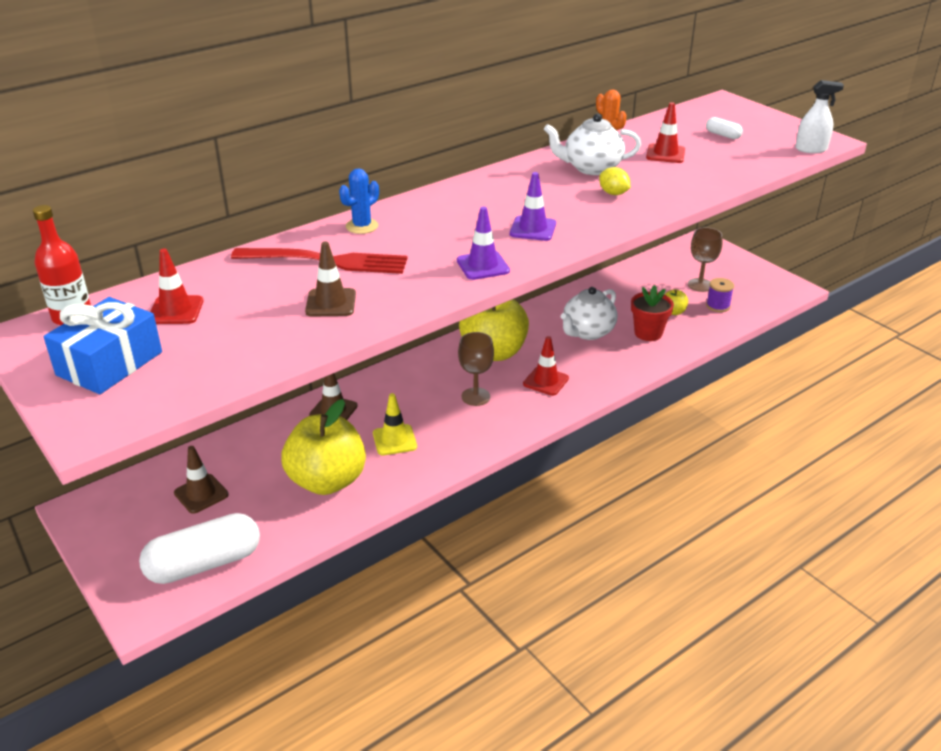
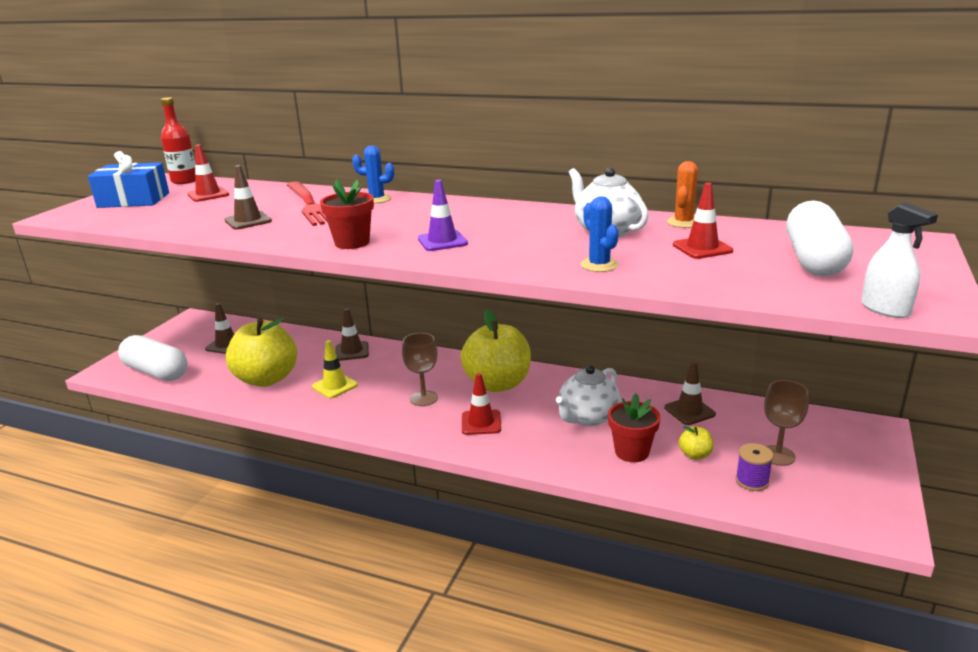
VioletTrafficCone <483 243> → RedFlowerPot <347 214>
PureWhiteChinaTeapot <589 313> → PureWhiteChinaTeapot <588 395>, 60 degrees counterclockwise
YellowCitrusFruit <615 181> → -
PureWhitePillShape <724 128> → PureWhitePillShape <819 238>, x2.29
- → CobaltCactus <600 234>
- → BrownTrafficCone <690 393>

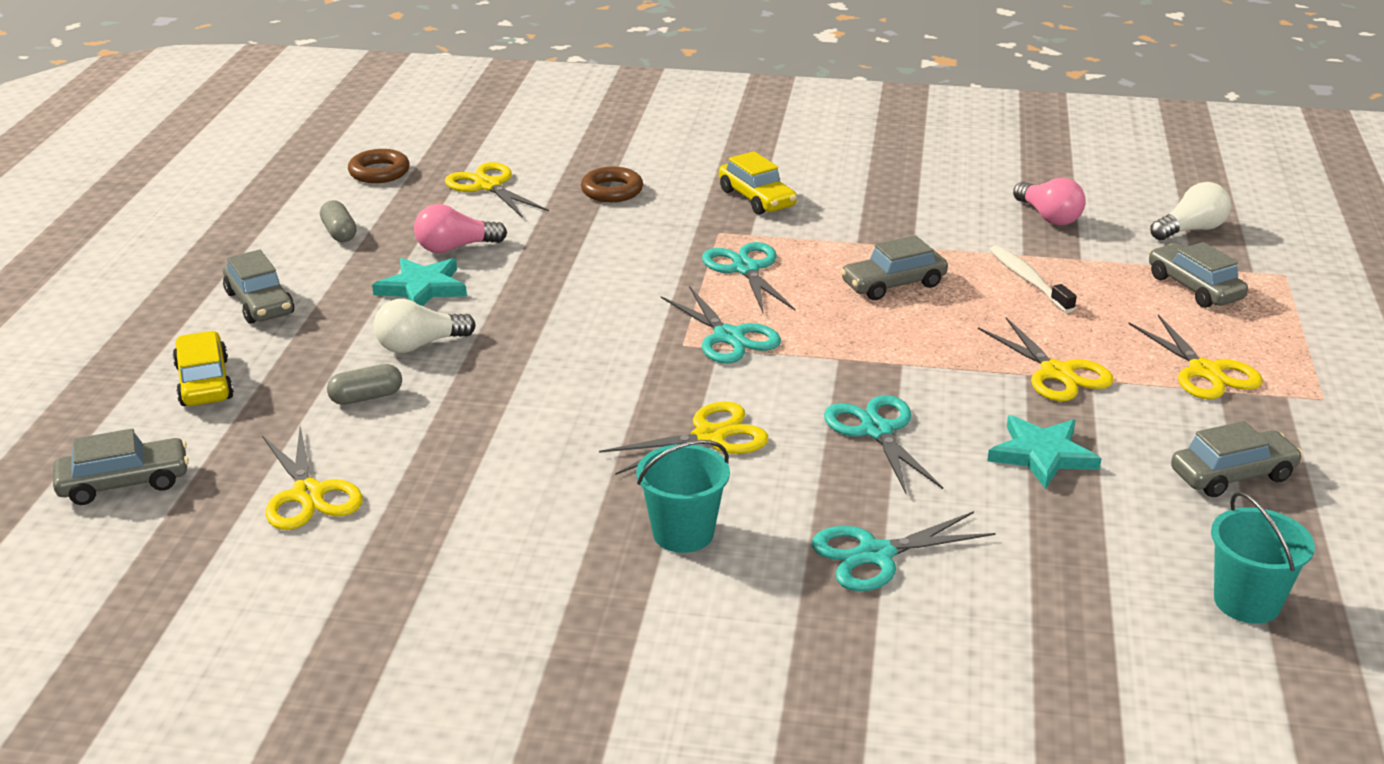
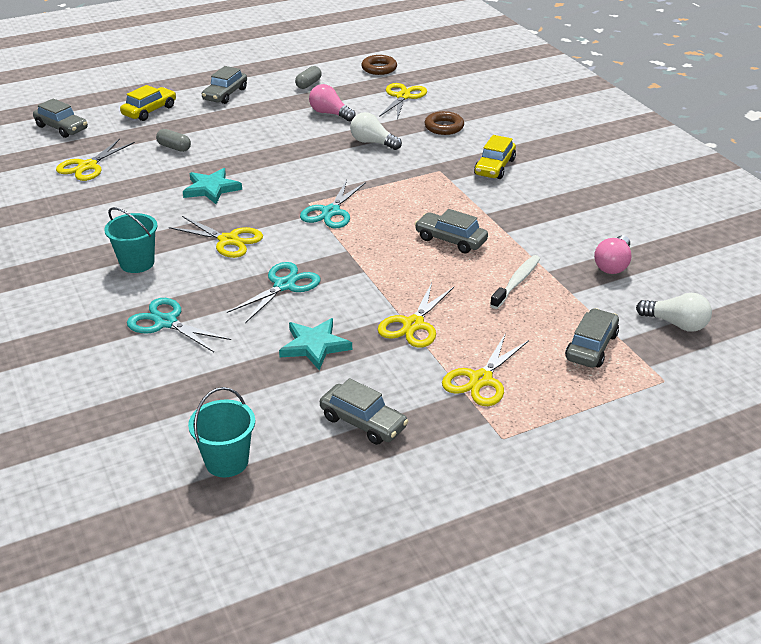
TurquoiseStarShape <419 282> → TurquoiseStarShape <212 186>, shifted
PureWhiteLightBulb <425 326> → PureWhiteLightBulb <376 131>, shifted
TurquoiseScissors <748 277> → -

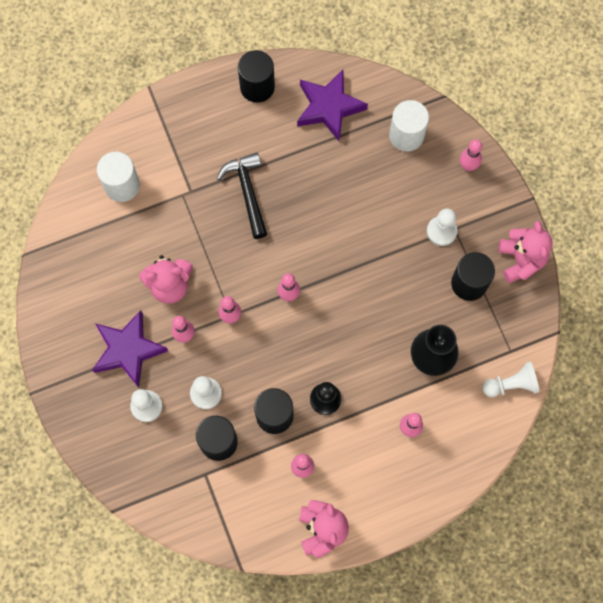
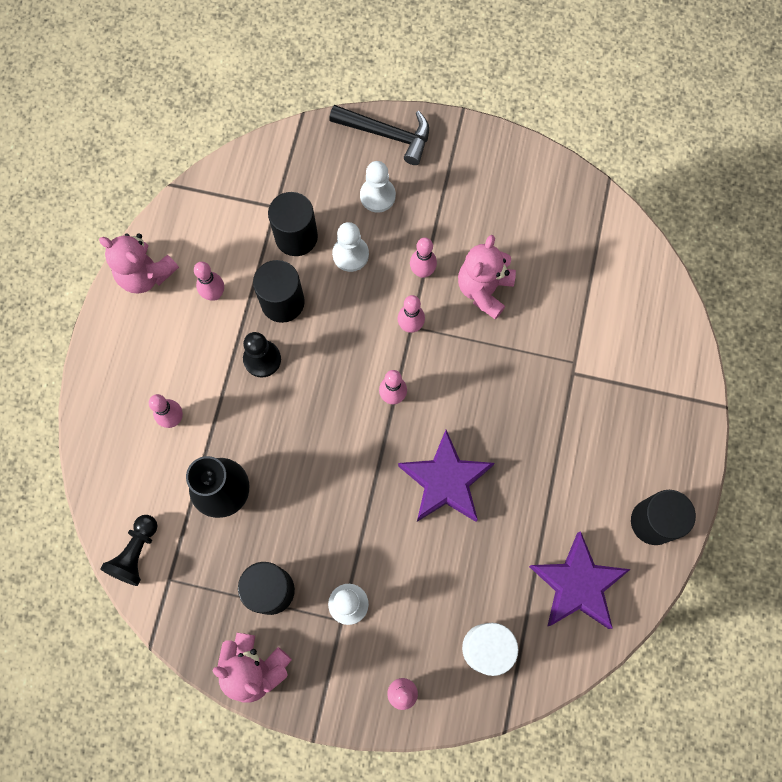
VioletStarShape <130 349> → VioletStarShape <446 476>, shifted
PureWhiteCylinder <118 177> → -
EbonyHammer <242 196> → EbonyHammer <379 135>, shifted
PureWhiteChessPawn <510 379> → EbonyChessPawn <128 550>

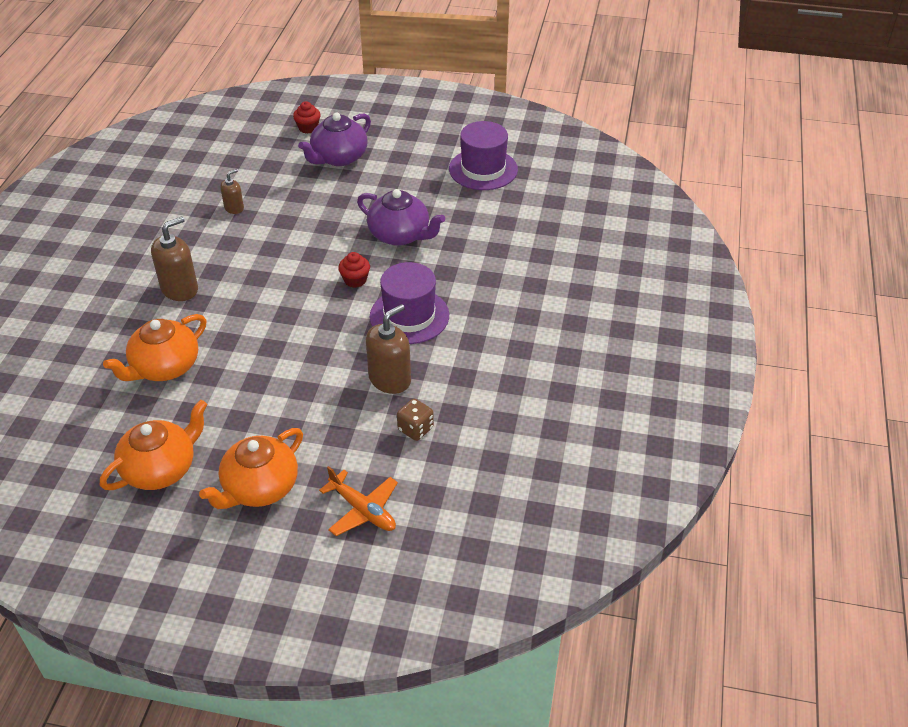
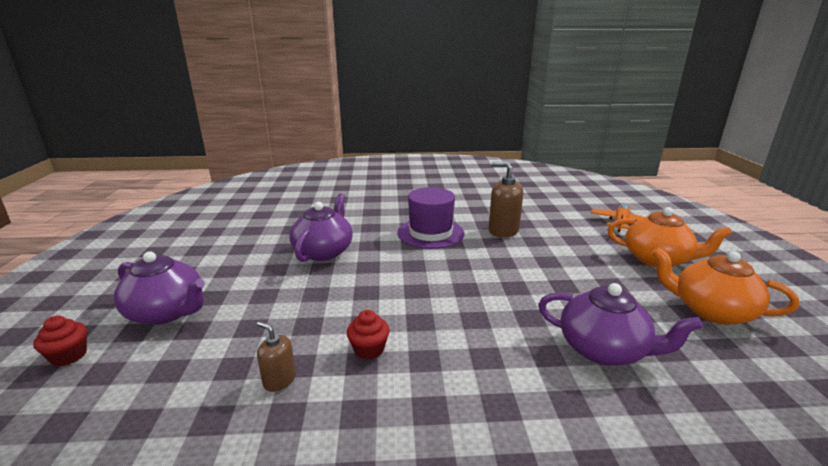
BrightOrangeChinaTeapot <154 347> → VioletChinaTeapot <620 324>
BrownSoapDispenser <174 258> → -
RedMuffin <354 270> → RedMuffin <368 335>, shifted
BrownDie <415 420> → -
VioletTopHat <483 155> → -

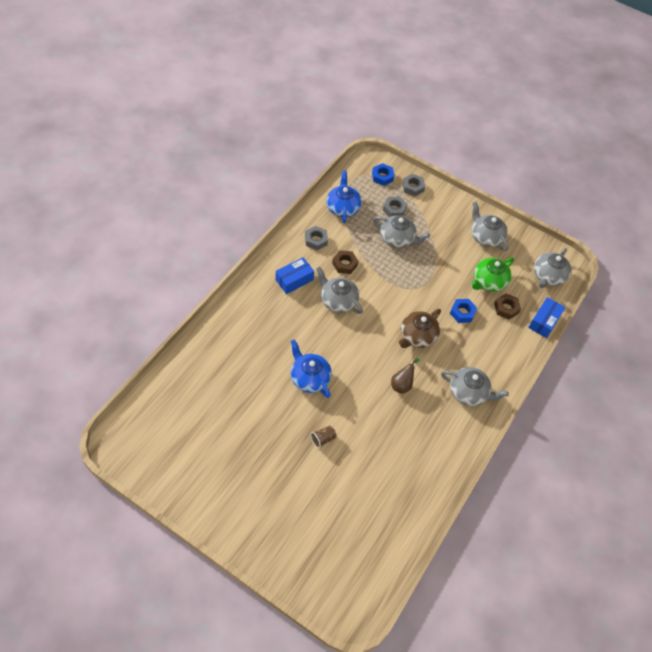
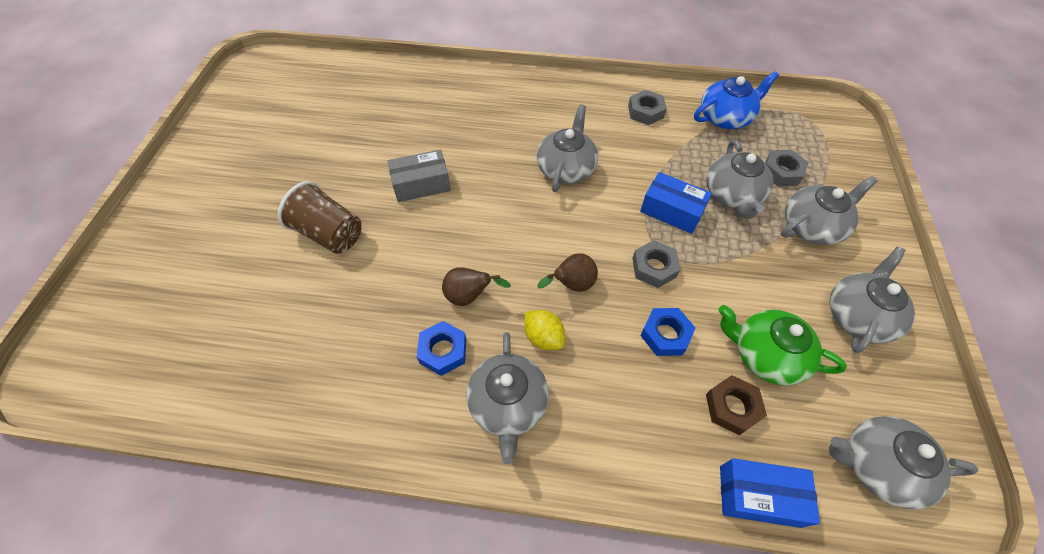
CobaltParcel <295 275> → CobaltParcel <676 203>, shifted
CobaltChinaTeapot <311 368> → GreyParcel <419 175>
BrownTumbler <323 437> → BrownTumbler <319 217>, x1.91
BrownHexNut <345 262> → -
CobaltHexNut <383 174> → CobaltHexNut <441 348>, shifted
BrownChinaTeapot <420 328> → BrownToyPear <567 272>
GreyHexNut <413 185> → GreyHexNut <656 264>, shifted
- → YellowCitrusFruit <544 330>
- → GreyChinaTeapot <829 210>

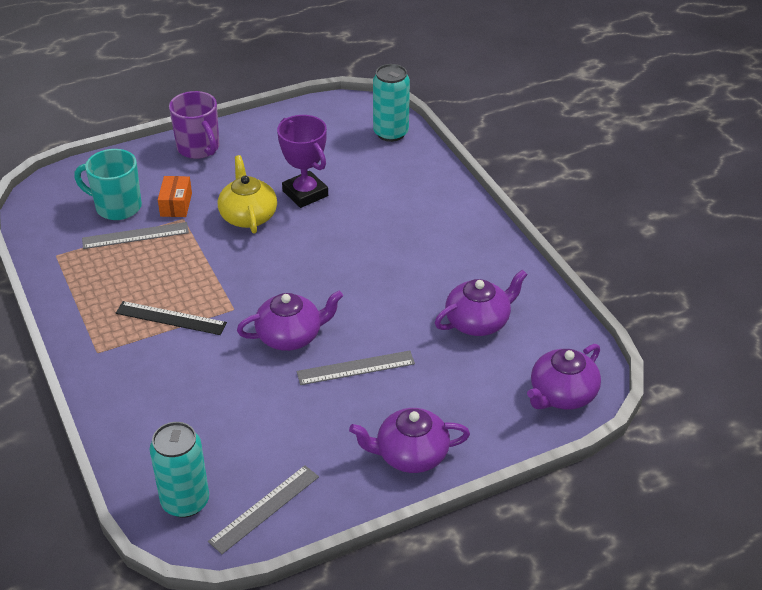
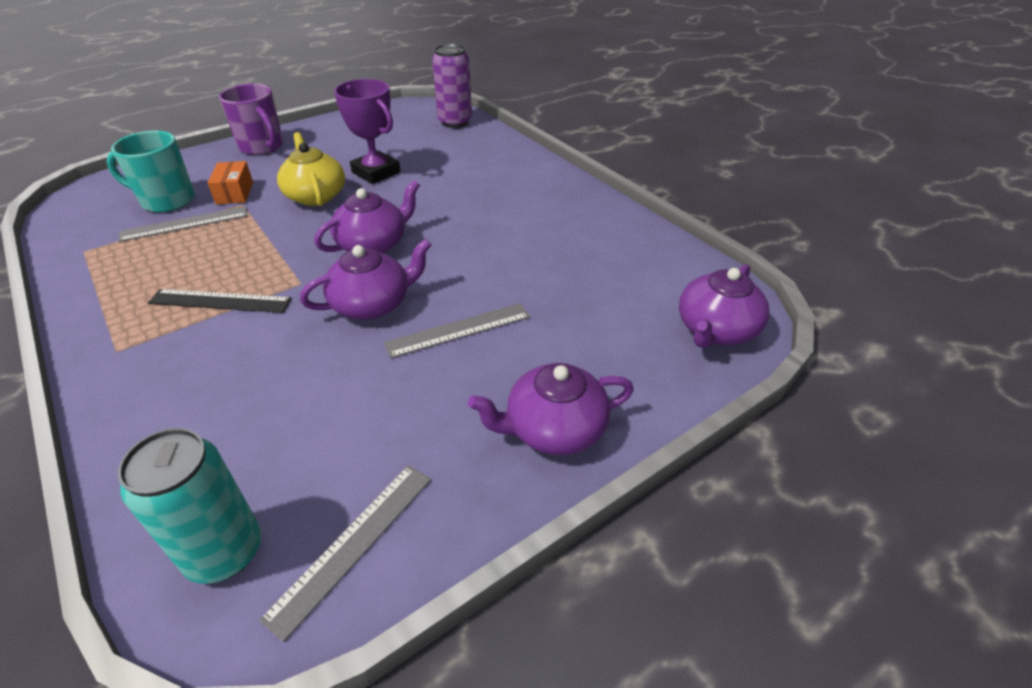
TurquoiseTin <391 103> → VioletTin <452 86>
VioletChinaTeapot <481 302> → VioletChinaTeapot <367 216>, shifted

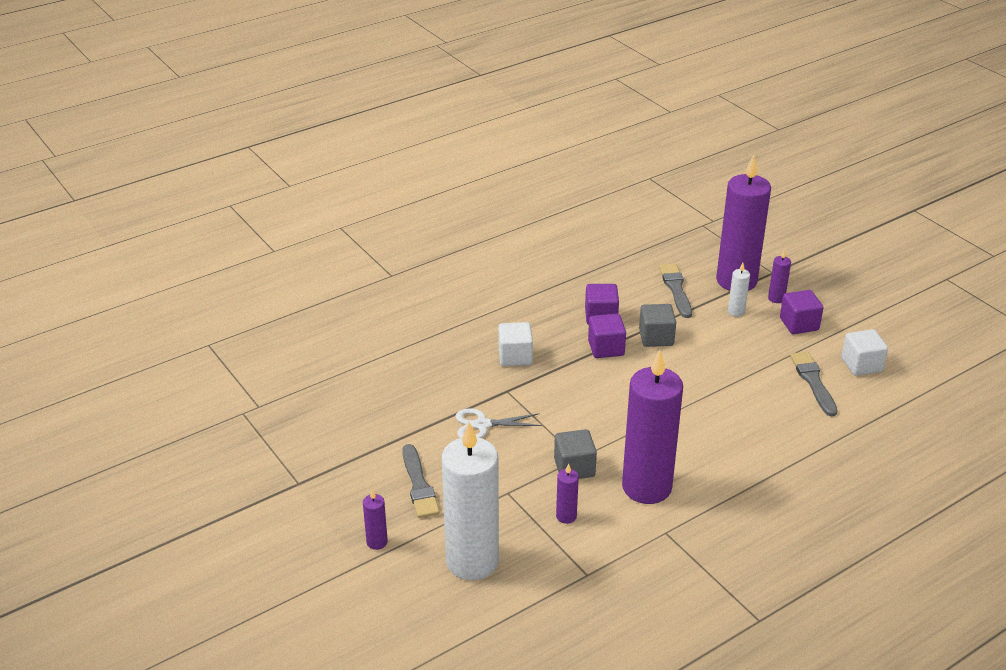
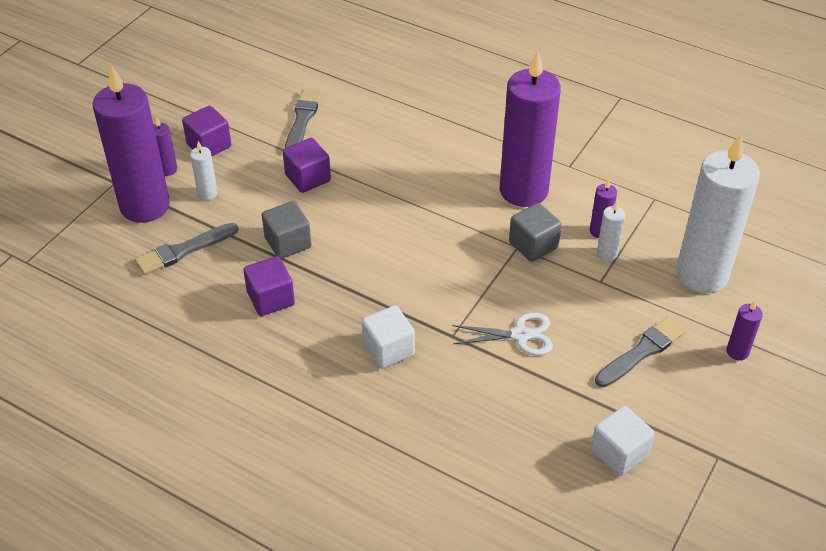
PureWhiteScissors <499 423> → PureWhiteScissors <502 334>, 60 degrees counterclockwise
VioletSolidCube <607 336> → VioletSolidCube <307 165>, shifted
GreyBrush <813 384> → GreyBrush <303 118>, 135 degrees clockwise
PureWhiteSolidCube <864 352> → PureWhiteSolidCube <623 441>, shifted
- → PureWhiteWaxCandle <611 231>

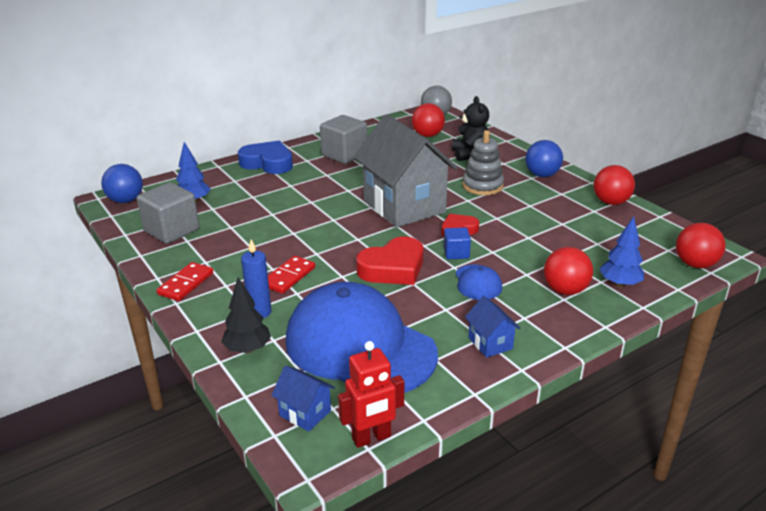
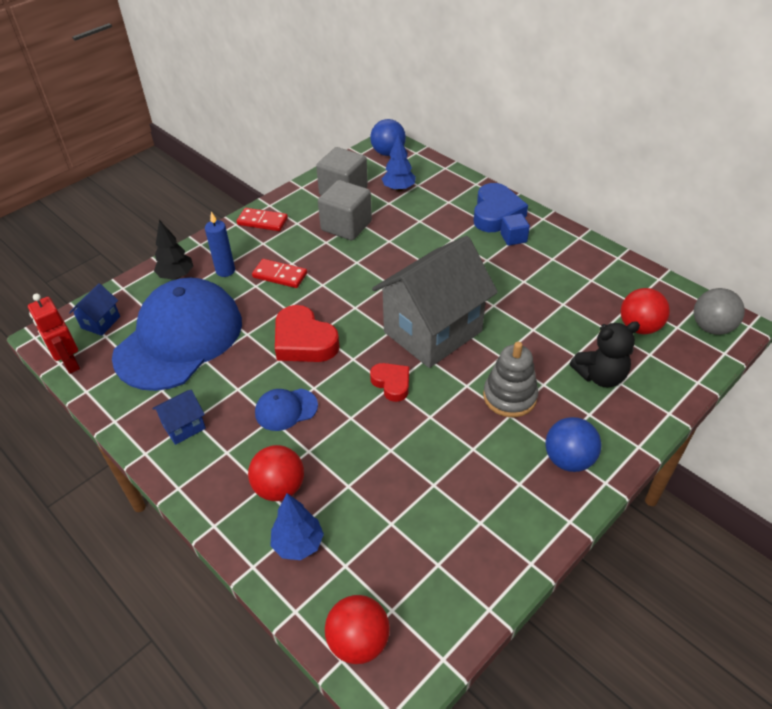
GreySolidCube <343 139> → GreySolidCube <345 210>, shifted
CobaltSolidCube <457 243> → CobaltSolidCube <515 230>, shifted
RedPlayBall <614 185> → -

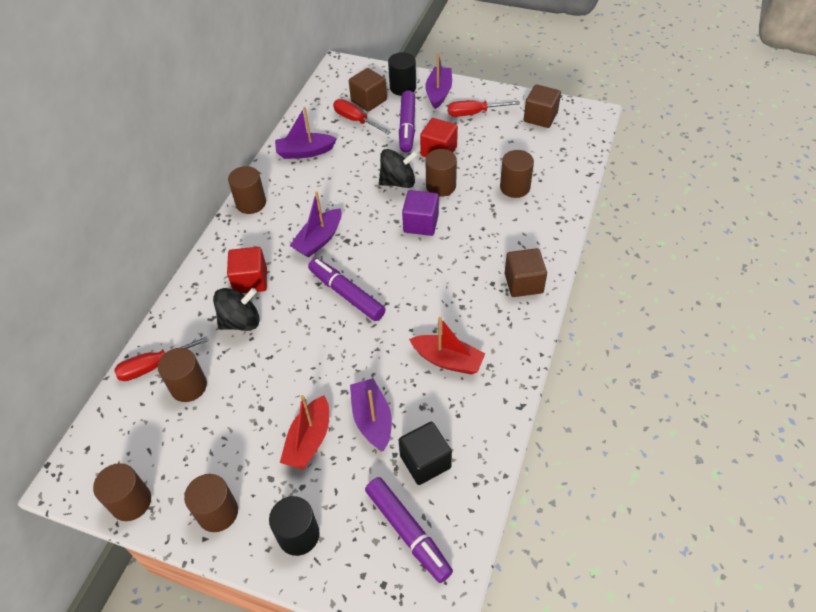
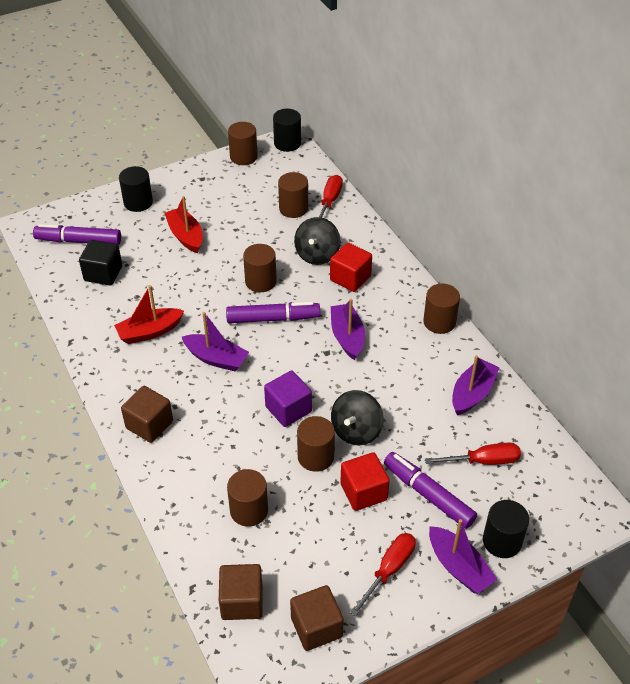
BrownCylinder <211 503> → BrownCylinder <260 268>, shifted
BrownSolidCube <368 90> → BrownSolidCube <241 592>, shifted
VioletToyBoat <371 414> → VioletToyBoat <215 342>, shifted
- → EbonyCylinder <287 130>

